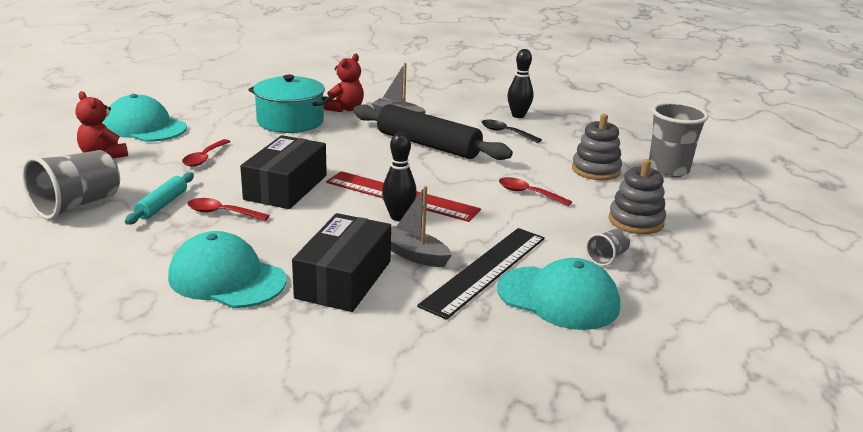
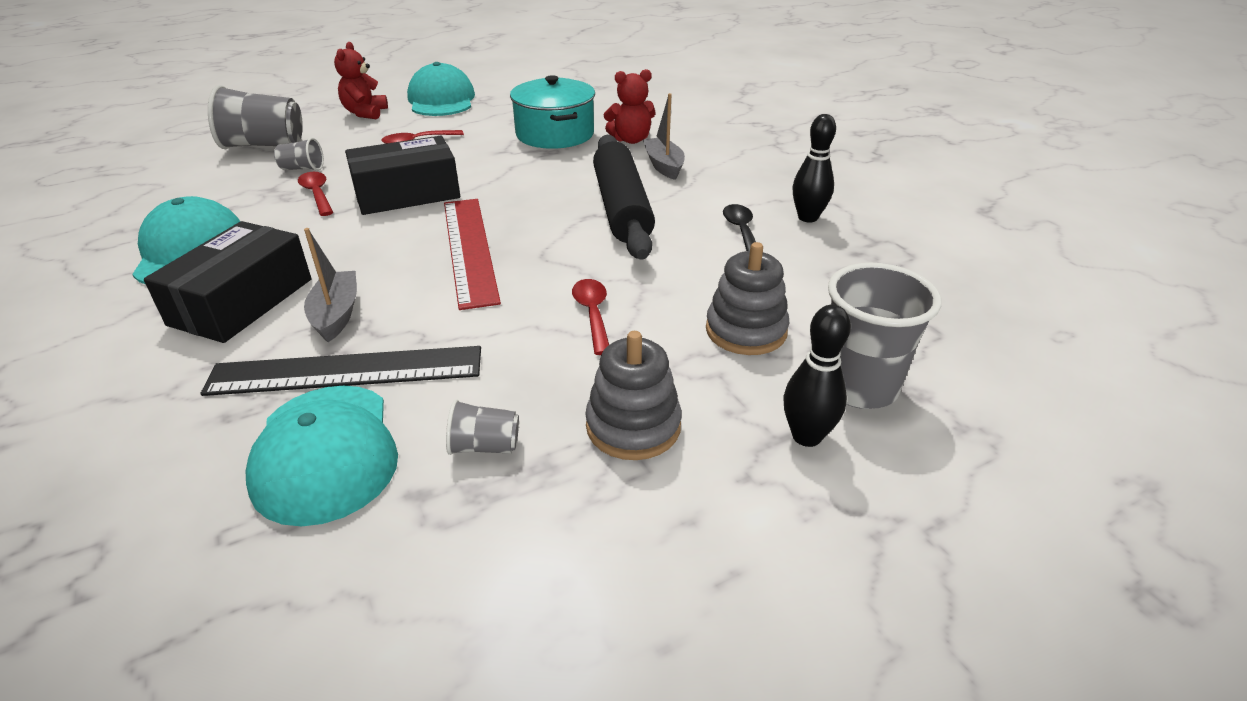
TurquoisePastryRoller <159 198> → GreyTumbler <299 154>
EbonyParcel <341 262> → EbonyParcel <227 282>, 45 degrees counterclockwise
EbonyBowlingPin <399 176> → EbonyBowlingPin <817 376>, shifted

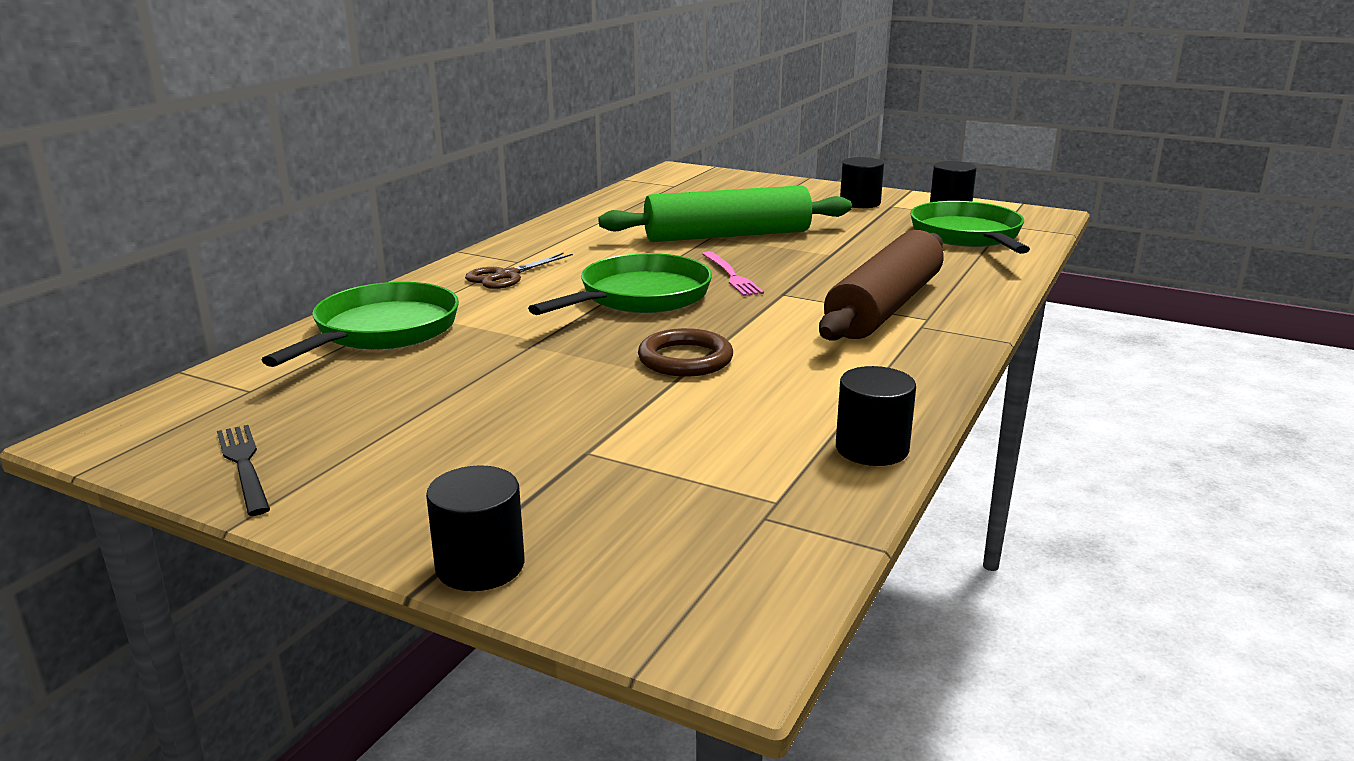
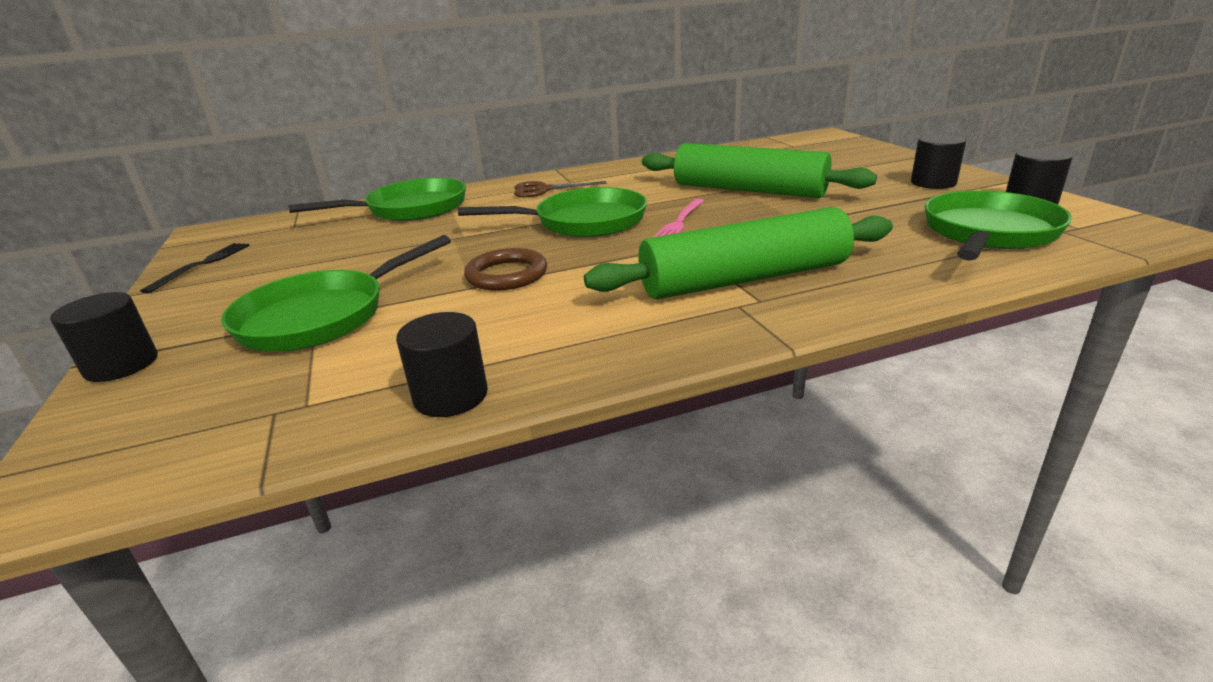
BrownPastryRoller <881 285> → EmeraldPastryRoller <738 253>
- → EmeraldSkillet <336 293>

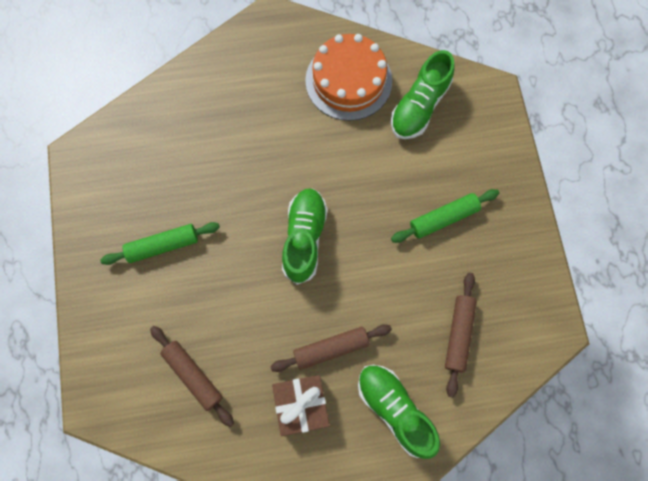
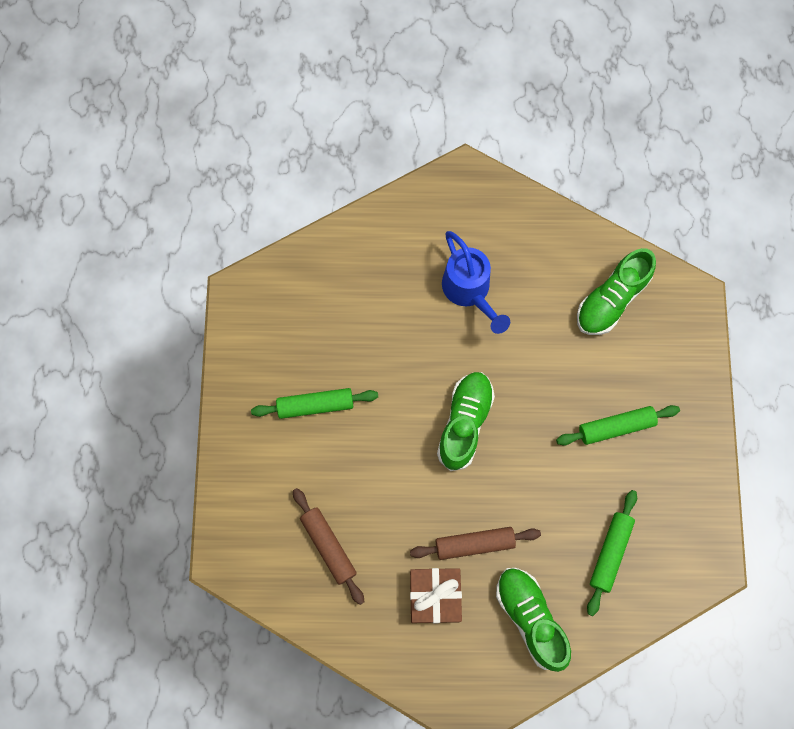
BrightOrangeLayerCake <348 77> → -
BrownPastryRoller <461 335> → EmeraldPastryRoller <612 553>
- → CobaltWateringPot <476 282>

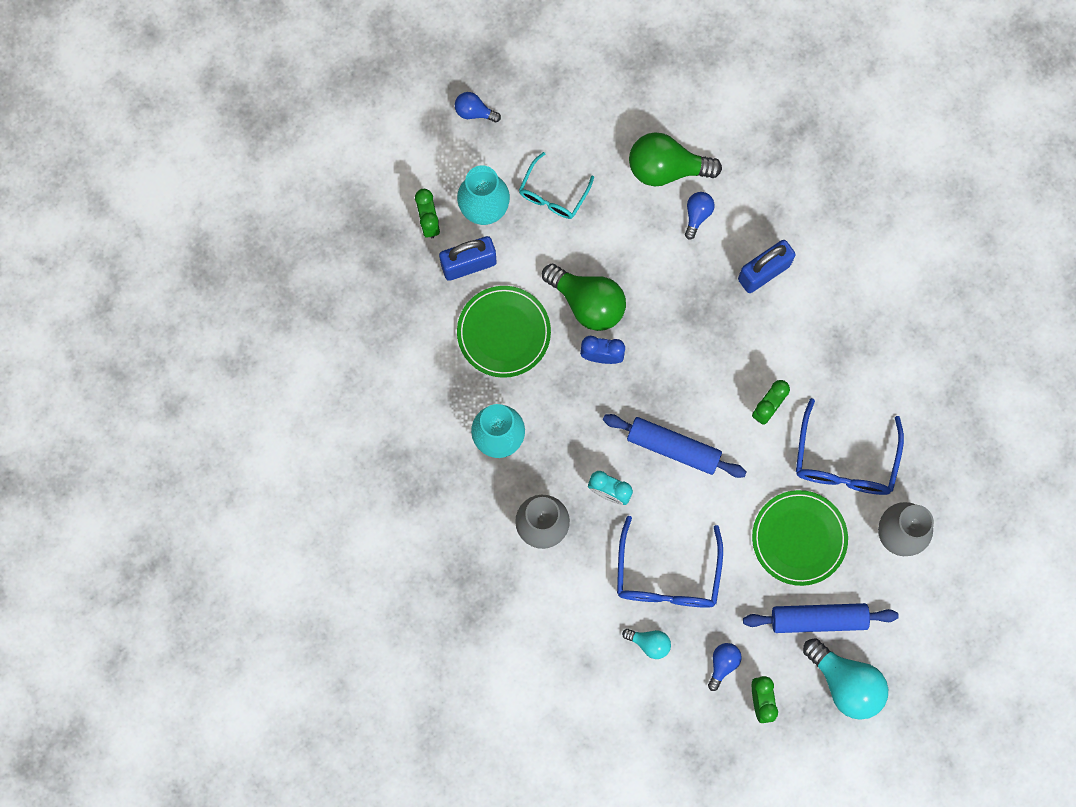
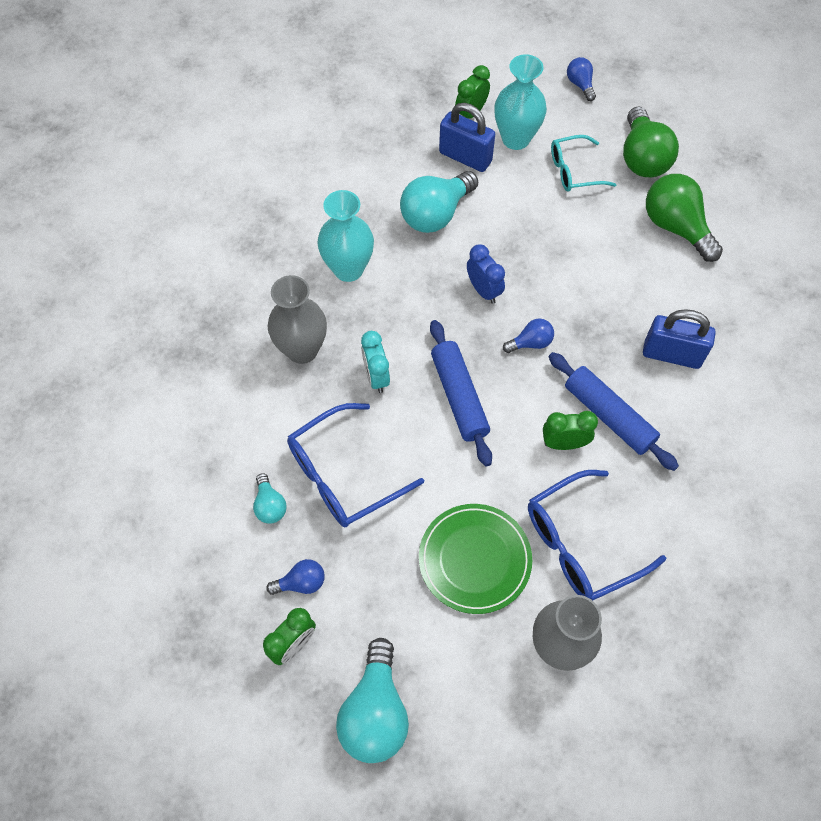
EmeraldFlatDish <504 332> → TurquoiseLightBulb <439 202>
EmeraldLightBulb <584 297> → EmeraldLightBulb <651 142>, shifted
CobaltLightBulb <700 216> → CobaltLightBulb <528 335>, shifted
CobaltPastryRoller <821 618> → CobaltPastryRoller <614 411>, shifted

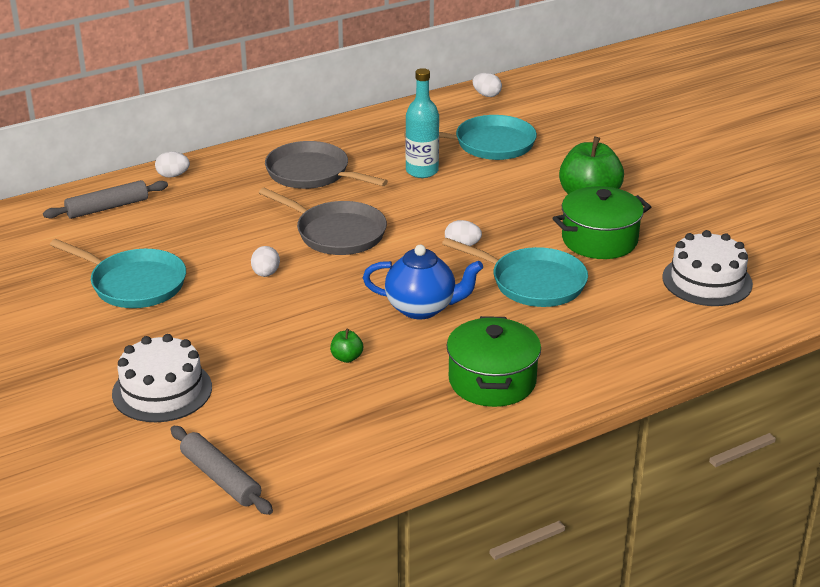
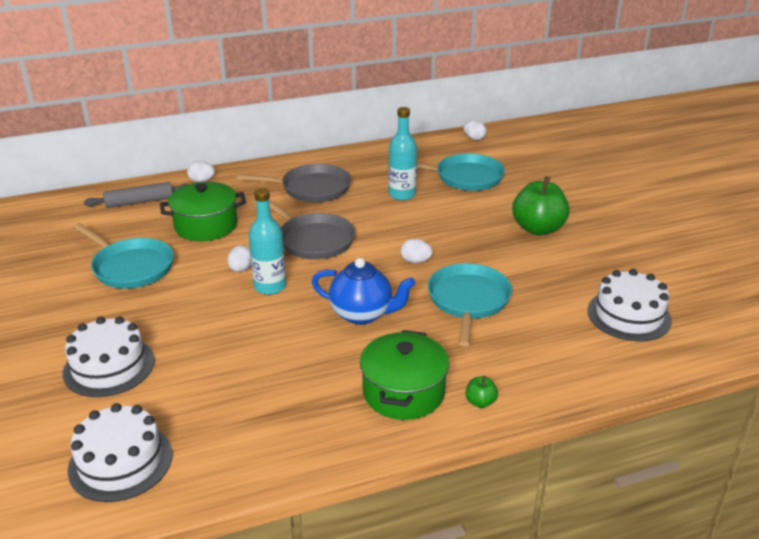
GreyPastryRoller <222 470> → PureWhiteLayerCake <120 452>
GreySkillet <326 165> → GreySkillet <294 183>, 135 degrees clockwise
EmeraldApple <346 346> → EmeraldApple <481 392>, shifted
TurquoiseSkillet <515 272> → TurquoiseSkillet <470 304>, 120 degrees counterclockwise
EmeraldPot <601 222> → EmeraldPot <203 211>, shifted
- → TurquoiseDrinkBottle <267 241>

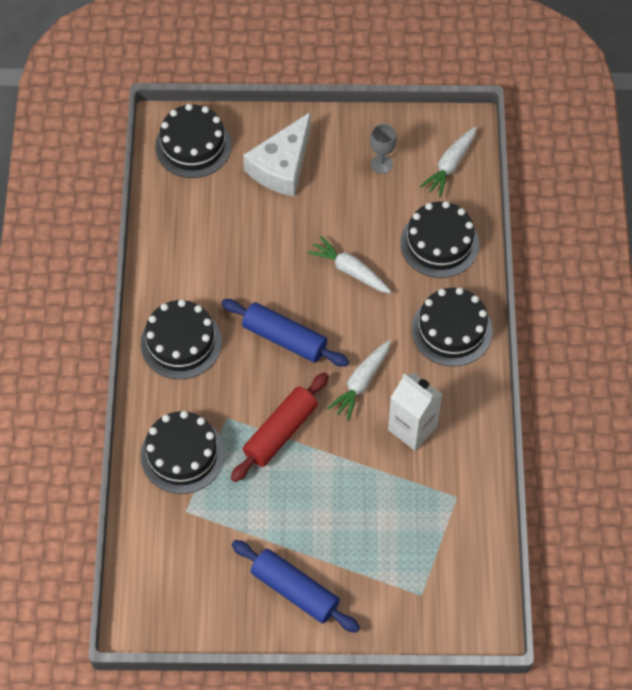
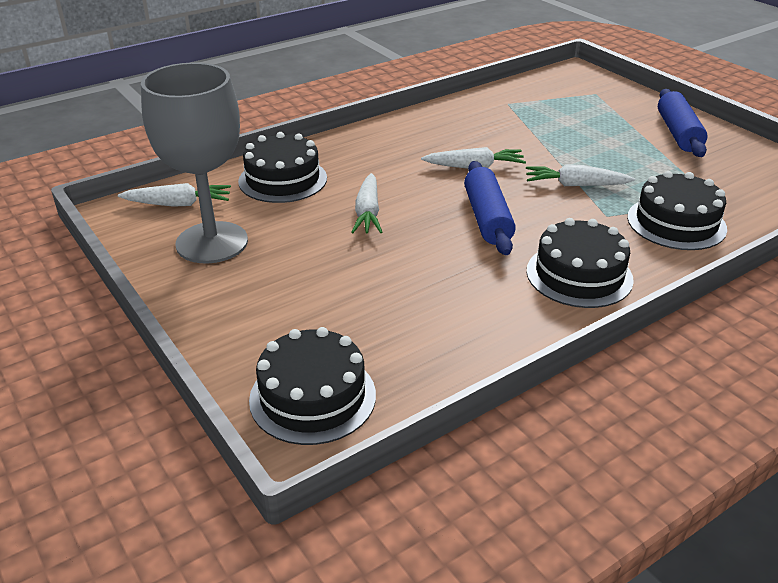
RedPastryRoller <280 427> → PureWhiteRootVegetable <580 175>
PureWhitePieceOfCheese <277 154> → -
GreyWineGlass <383 148> → GreyWineGlass <194 162>, x2.50
PureWhiteCarton <415 412> → -
EbonyLayerCake <452 326> → -

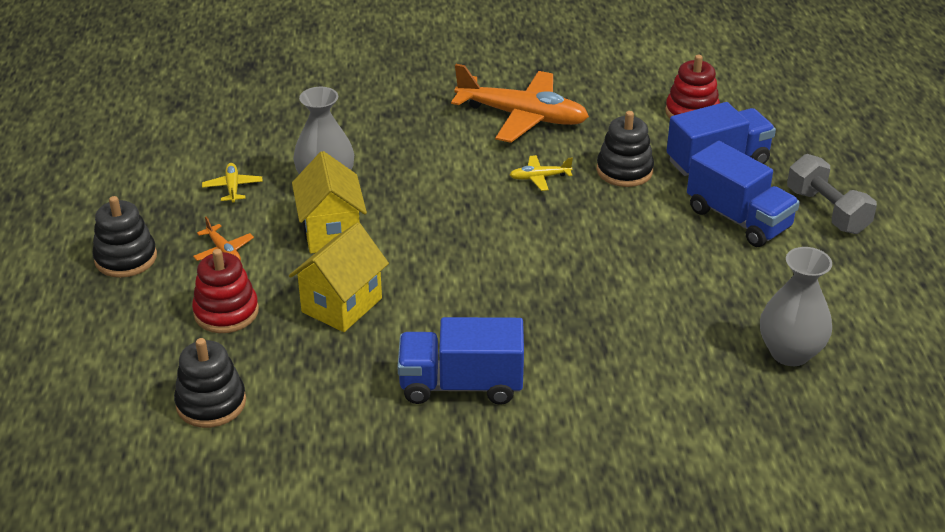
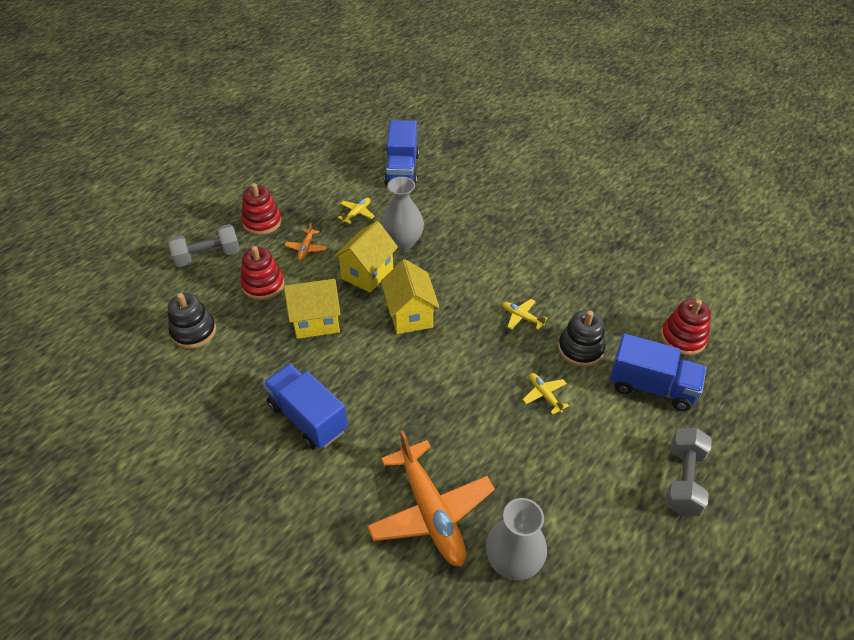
EbonyStackingToy <124 237> → RedStackingToy <261 209>
BrightOrangeAeroplane <520 103> → BrightOrangeAeroplane <431 499>, shifted
CobaltToyTruck <743 194> → CobaltToyTruck <401 153>, shifted
- → GreyDumbbell <204 245>
- → YellowHouse <410 296>
- → YellowAeroplane <545 394>

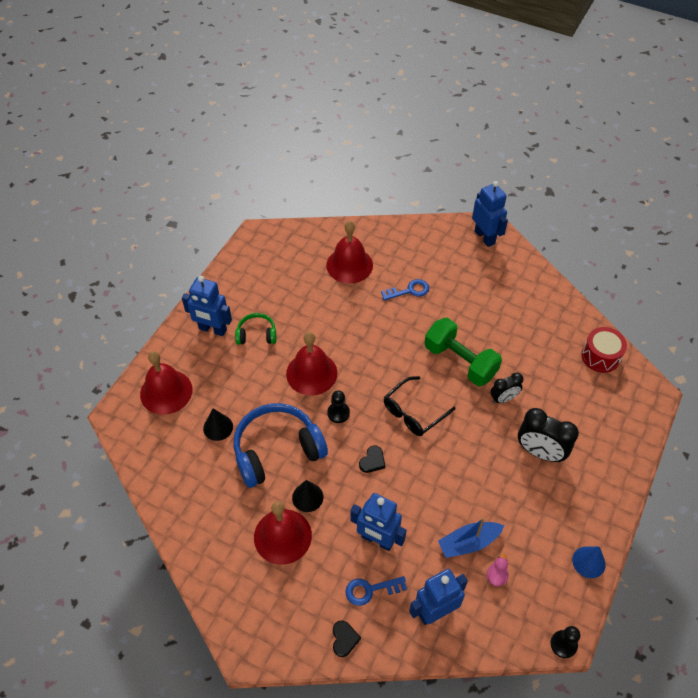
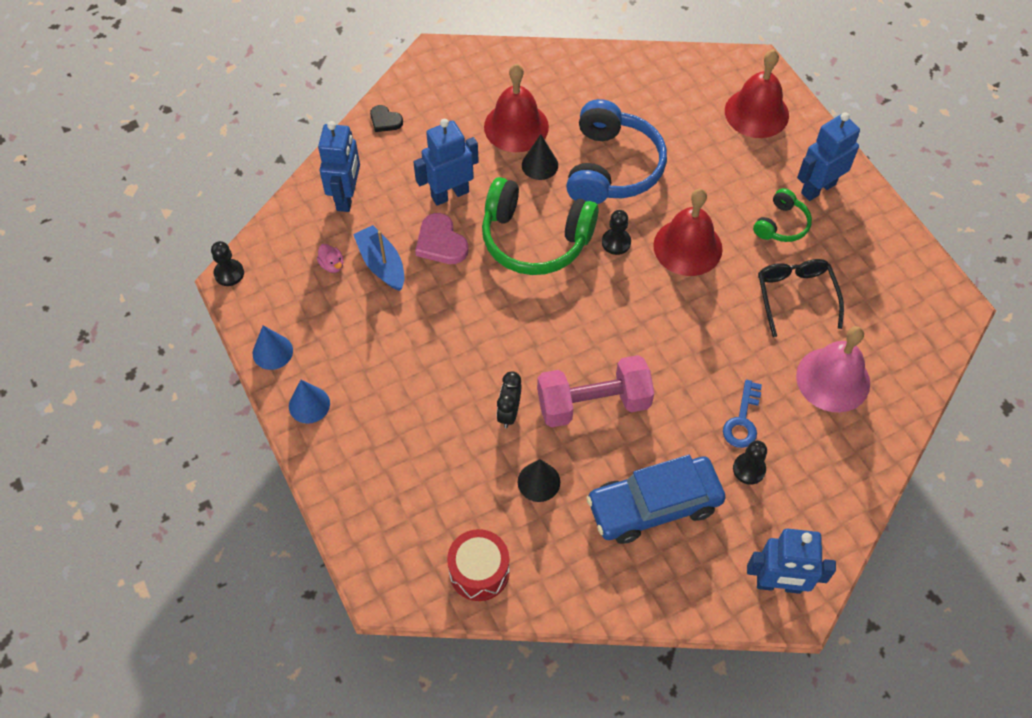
EbonyCone <218 424> → EbonyCone <539 480>, shifted
RedHandBell <349 252> → RosePinkHandBell <833 369>
CobaltKey <376 591> → -
EbonyHeartShape <372 459> → EmeraldHeadphones <540 226>
EbonyGlasses <420 406> → EbonyGlasses <801 298>, shifted
EmeraldDumbbell <463 352> → RosePinkDumbbell <595 391>
CobaltToyBoat <471 538> → CobaltToyBoat <378 258>, 45 degrees counterclockwise
EbonyClock <548 435> → -
- → CobaltCone <309 402>
- → RosePinkHeartShape <441 238>
- → CobaltToyCar <656 499>
- → EbonyChessPawn <750 463>

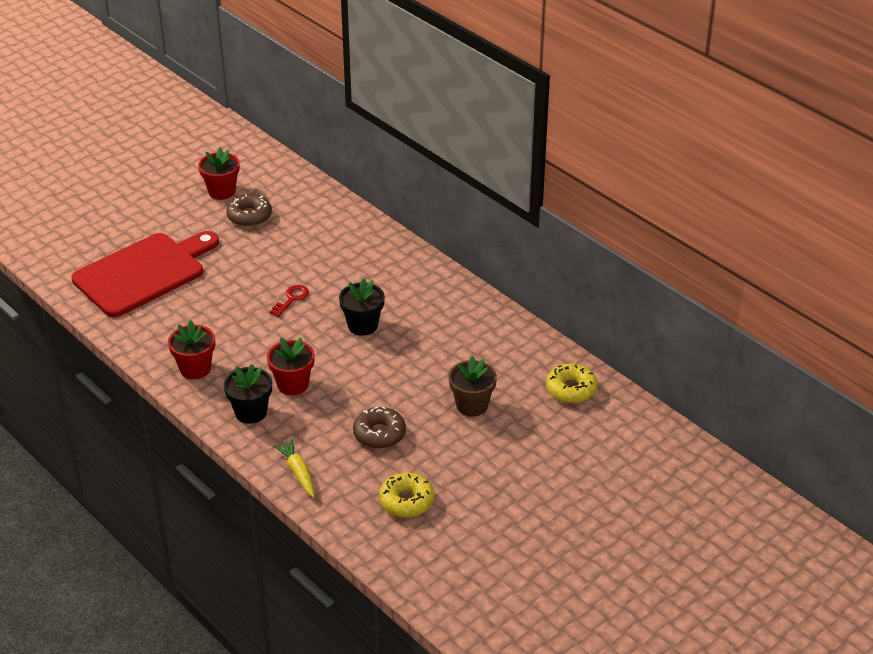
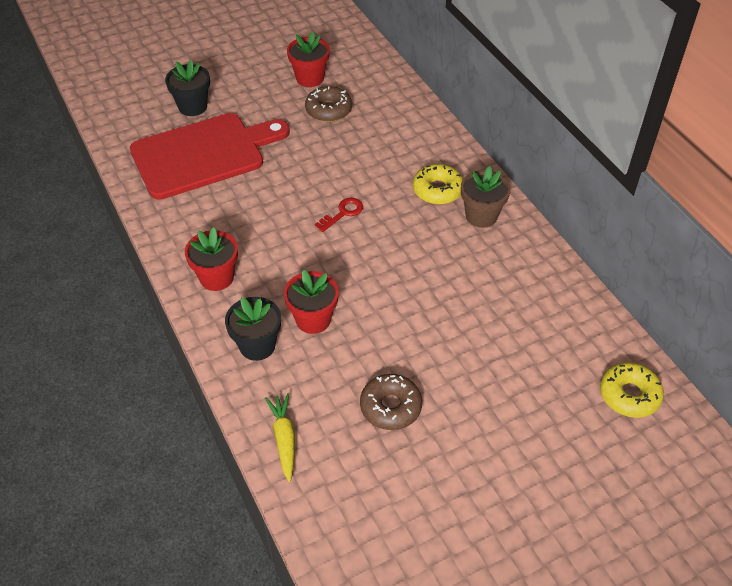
EbonyFlowerPot <362 307> → EbonyFlowerPot <187 88>, shifted
YellowDoughnut <406 495> → YellowDoughnut <438 184>, shifted
BrownFlowerPot <473 386> → BrownFlowerPot <486 197>, shifted

